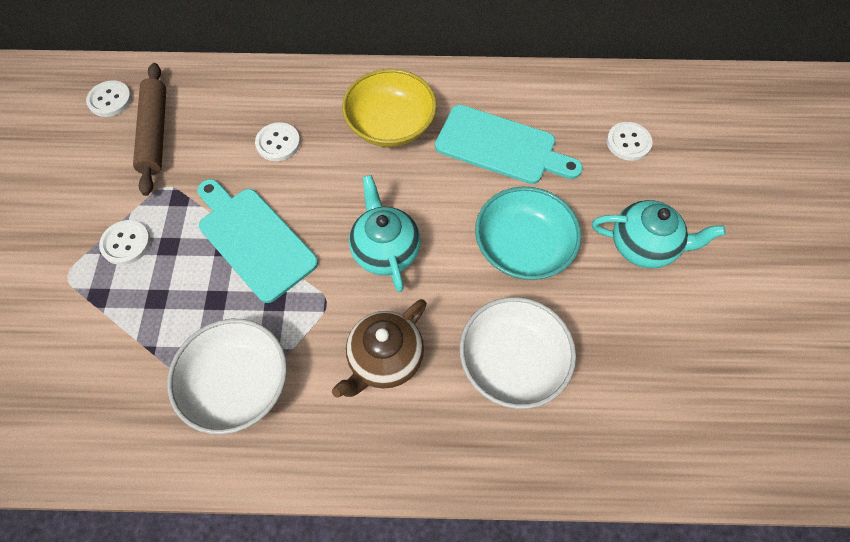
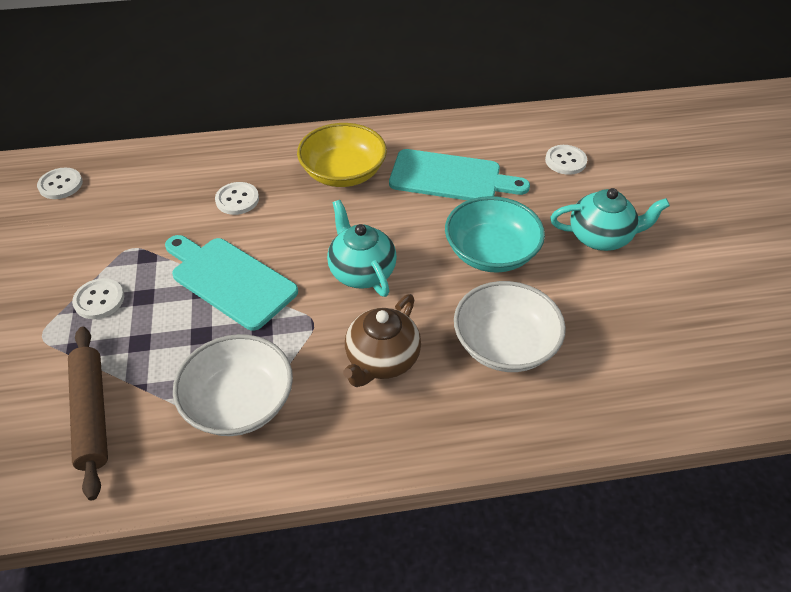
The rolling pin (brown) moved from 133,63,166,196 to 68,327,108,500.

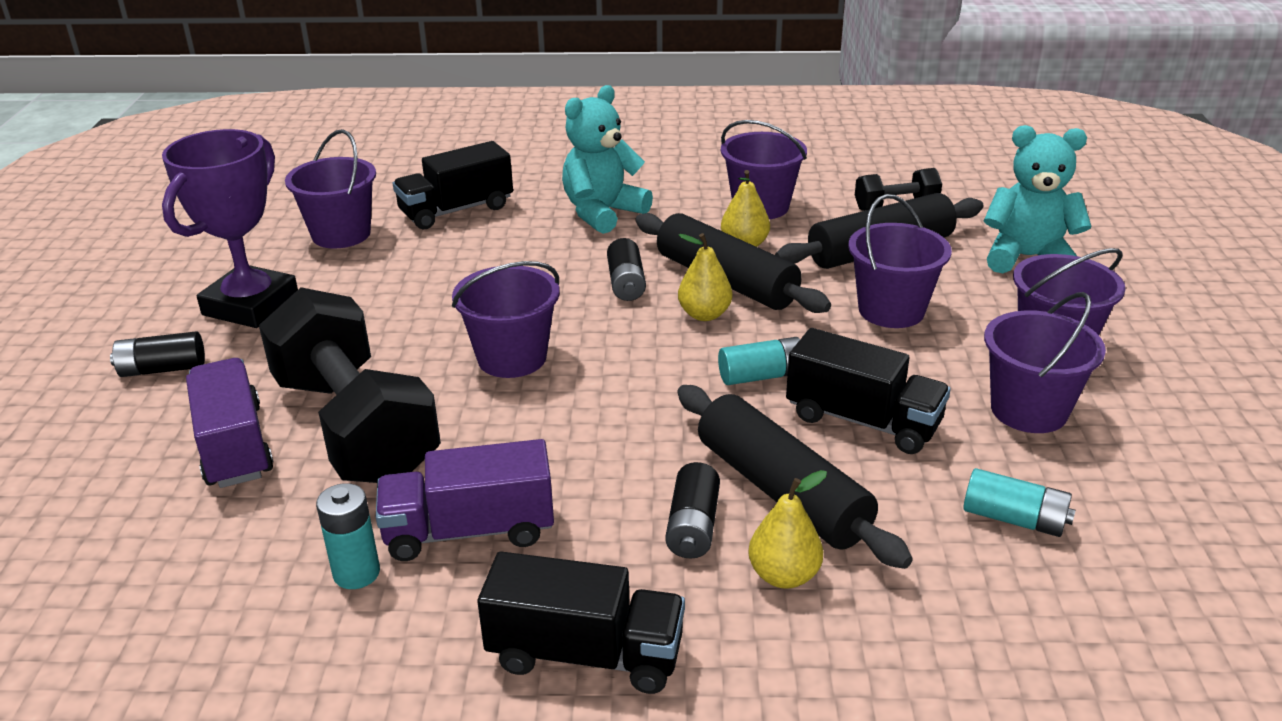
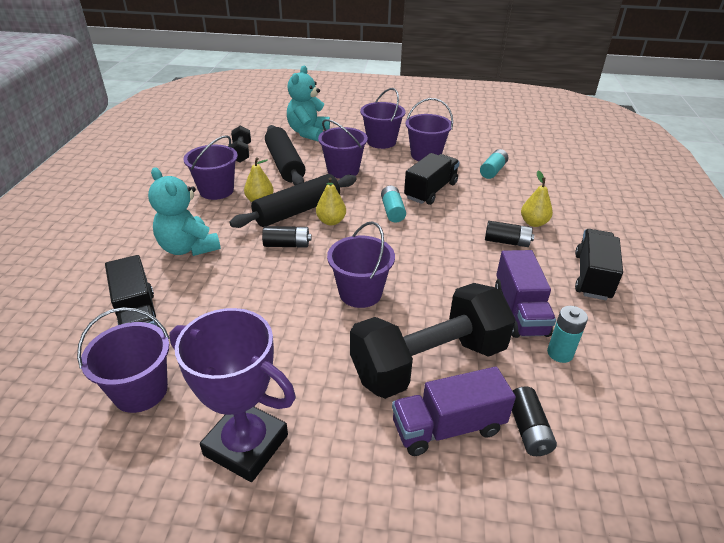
The battery (black) moved from 110,331,205,377 to 512,386,557,456.
The rolling pin (black) at 677,385,913,569 disappeared.

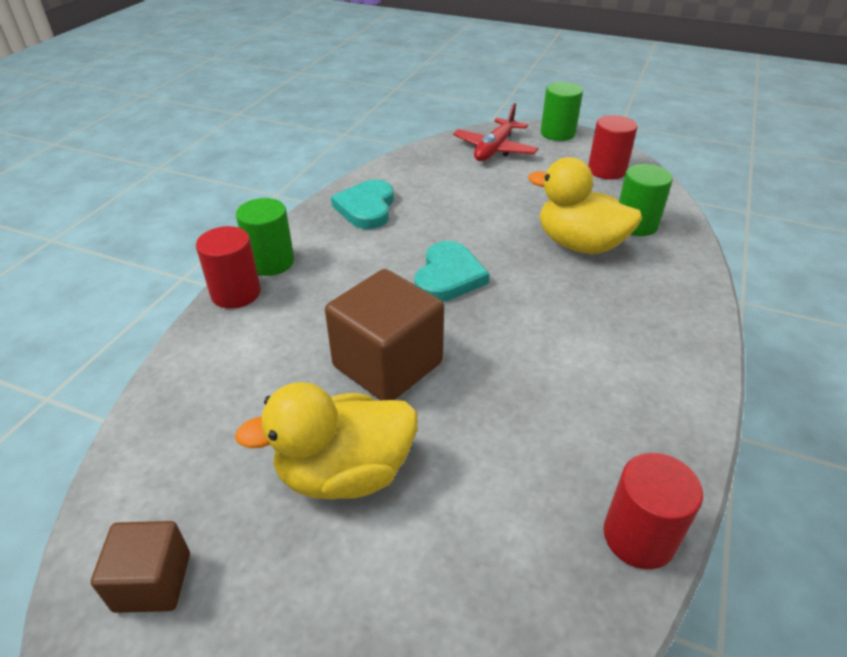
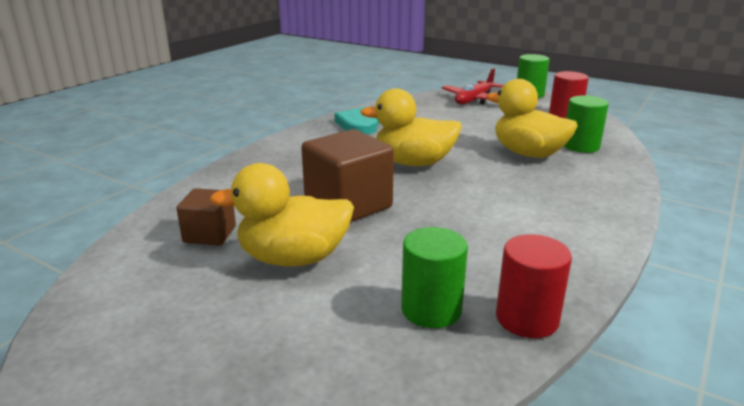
The cube (brown) moved from 91,521,190,613 to 177,188,236,246.
The cylinder (red) at 196,226,261,309 disappeared.
The cylinder (green) moved from 236,198,294,276 to 401,227,468,328.
The heart (turquoise) at 415,241,490,302 was replaced by the duck (yellow) at 360,88,462,166.

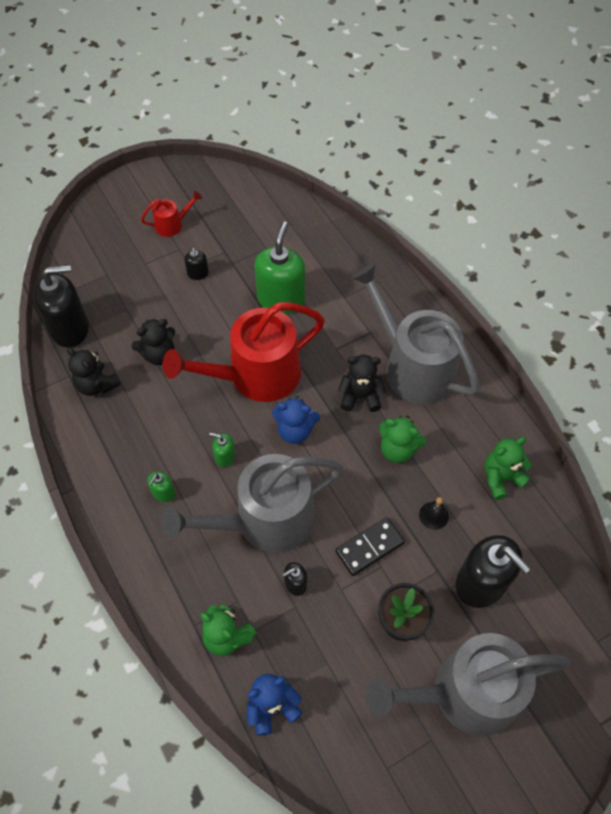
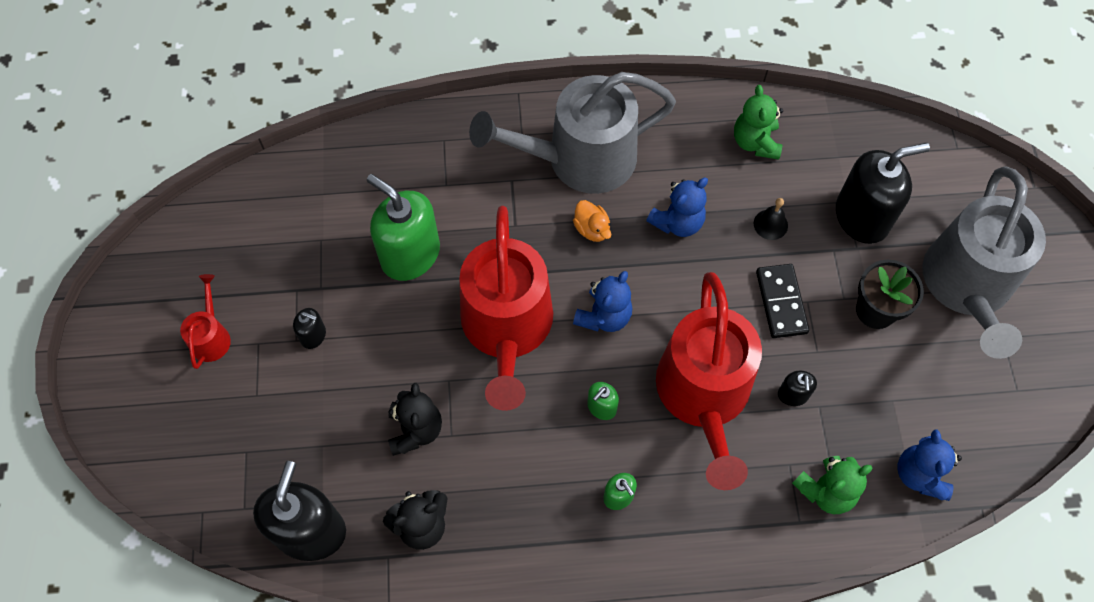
The watering can (grey) at 161,454,343,553 became the watering can (red) at 656,272,762,490.
The teddy bear (black) at 338,355,386,412 was replaced by the duck (orange) at 573,200,611,242.
The teddy bear (green) at 379,416,426,463 became the teddy bear (blue) at 646,178,708,237.

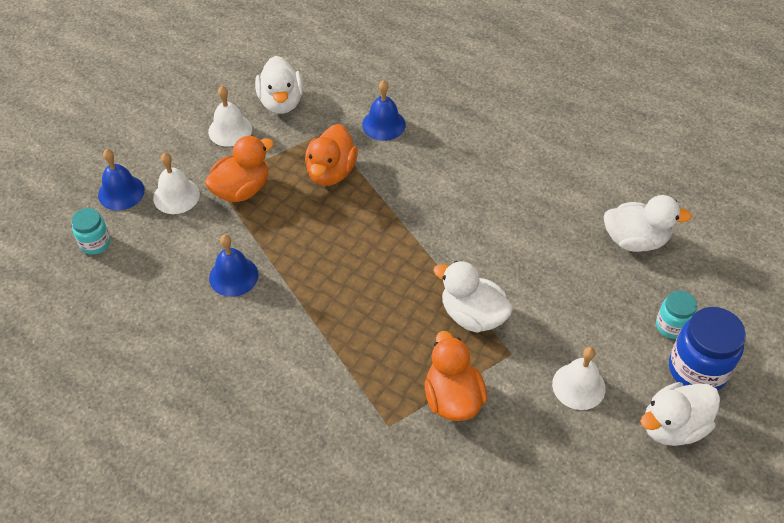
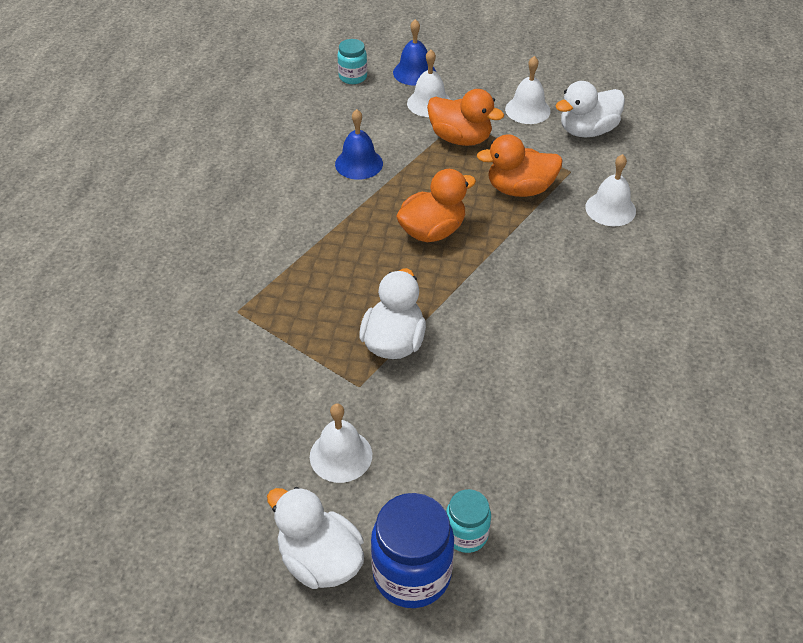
The bell (blue) at 362,80,406,141 became the bell (white) at 585,154,636,226.
The duck (orange) moved from 425,331,487,421 to 396,169,476,242.
The duck (white) at 604,195,692,252 disappeared.

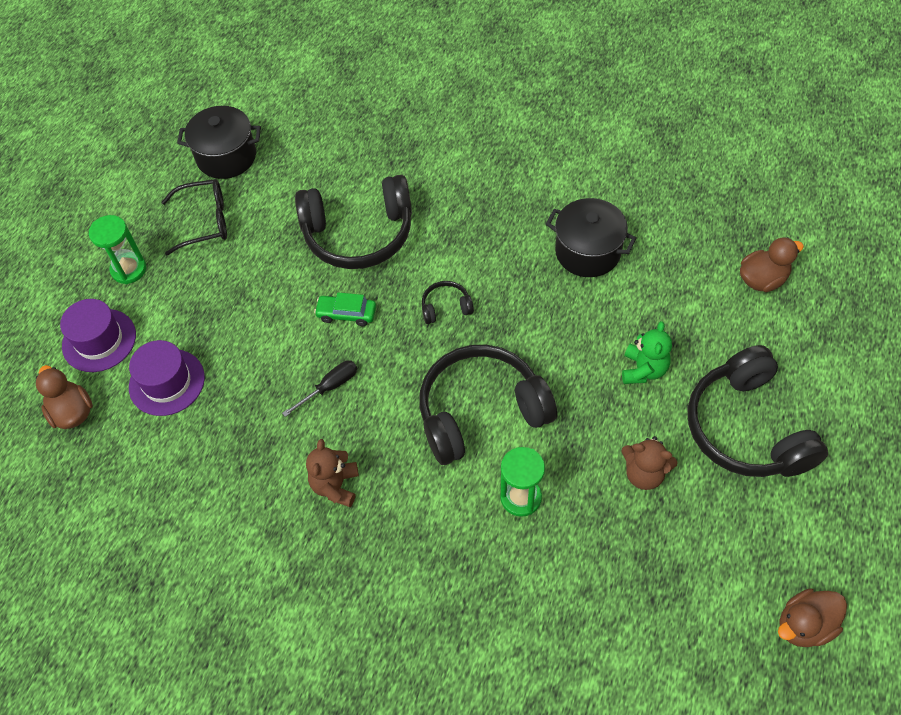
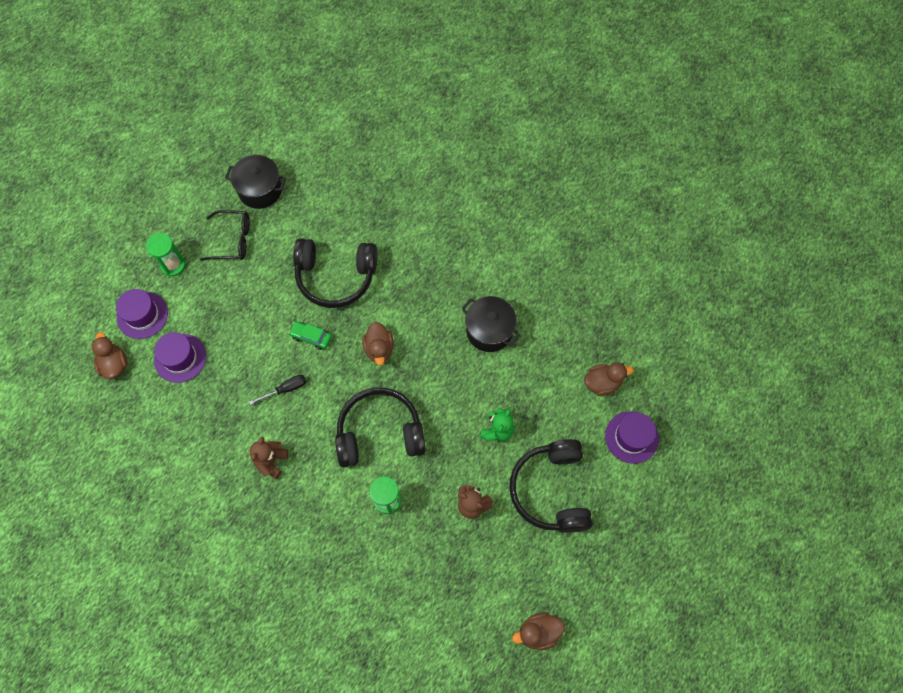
The headphones (black) at 422,281,474,324 was replaced by the duck (brown) at 362,322,394,365.
The hat (purple) at 605,411,659,464 appeared.

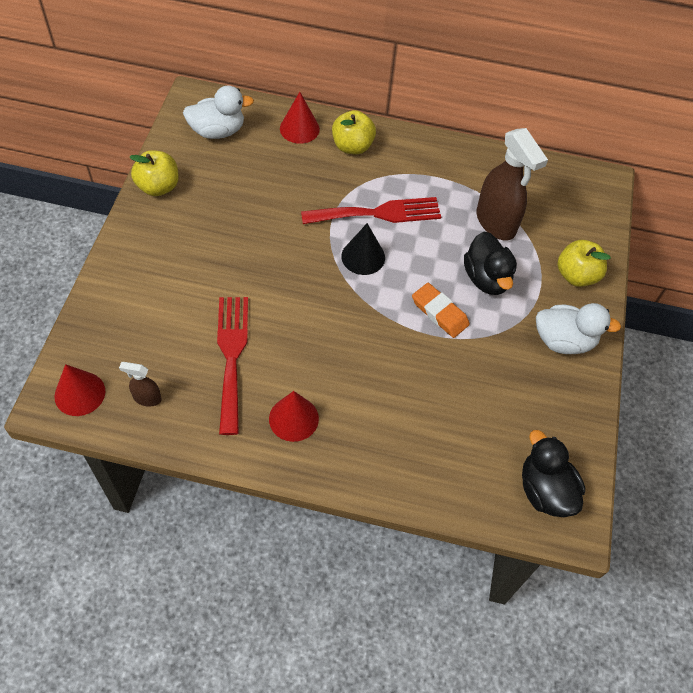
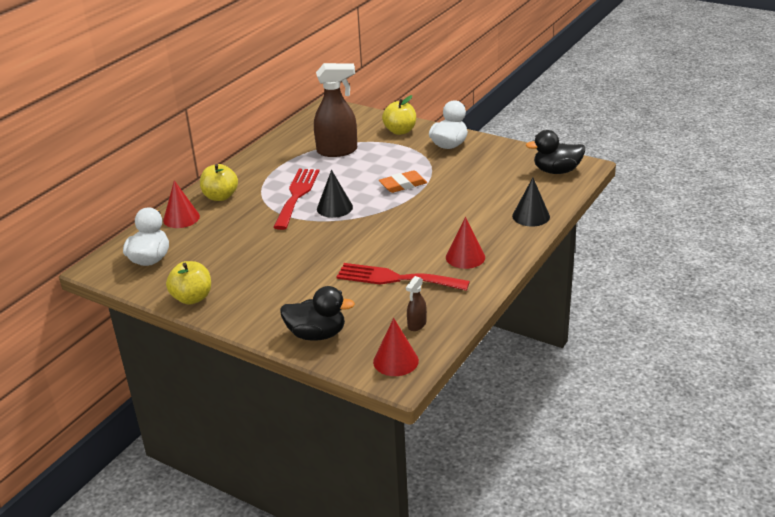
The duck (black) moved from 464,232,517,295 to 280,286,355,341.
The cone (black) at 512,178,550,226 appeared.

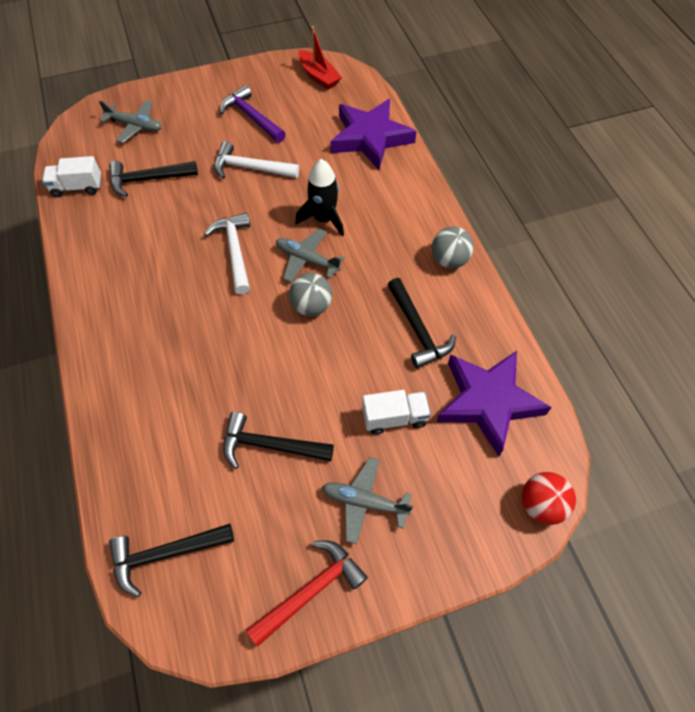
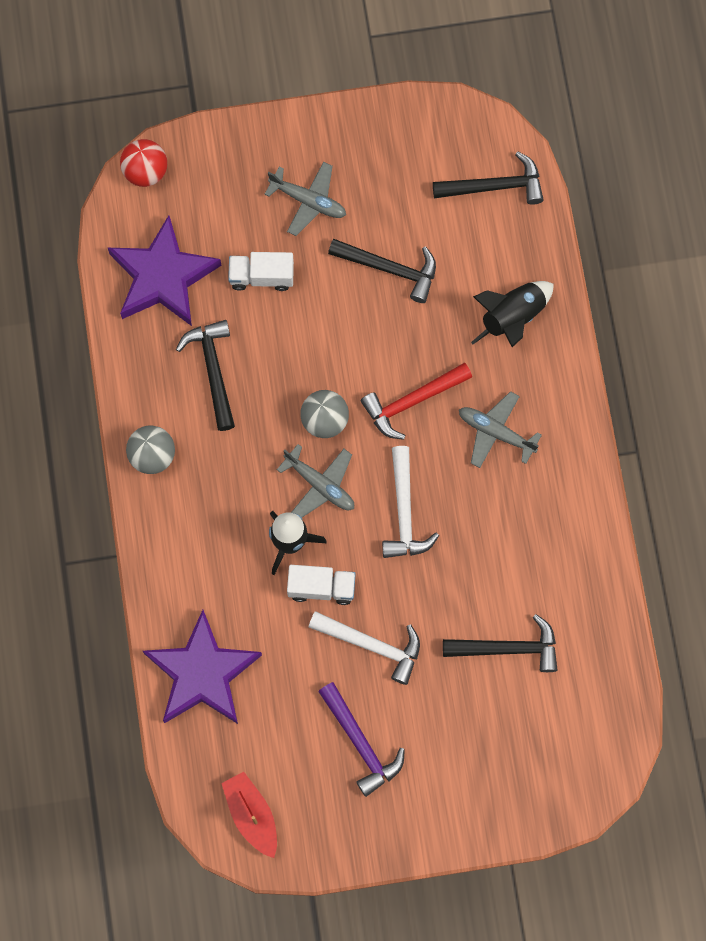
The truck (white) moved from 42,156,102,197 to 287,565,356,605.
The plane (grey) moved from 99,100,162,143 to 459,391,542,468.
The hammer (red) moved from 246,540,368,647 to 361,363,472,440.
The rocket (black) at 471,281,554,347 appeared.

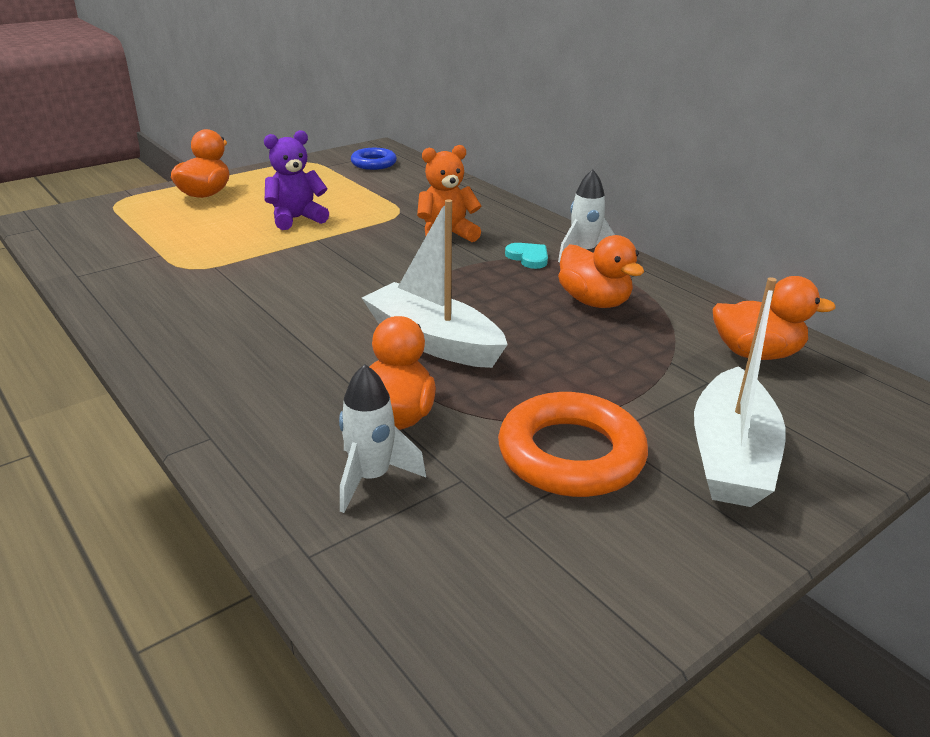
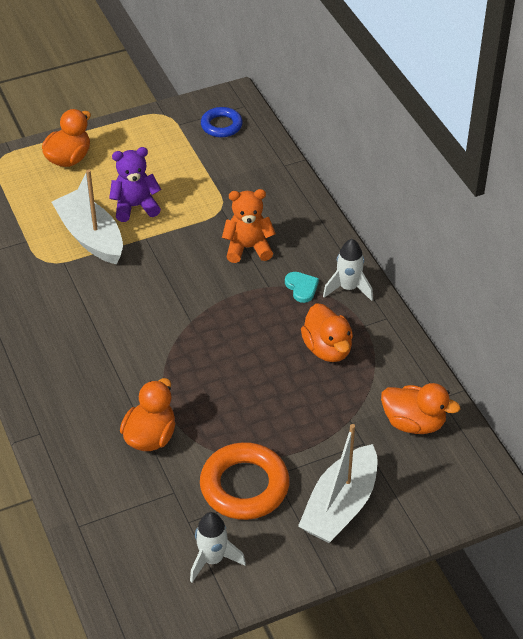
The rocket (white) moved from 339,364,426,513 to 190,512,246,582.
The boat (white) moved from 362,199,508,368 to 52,169,123,264.

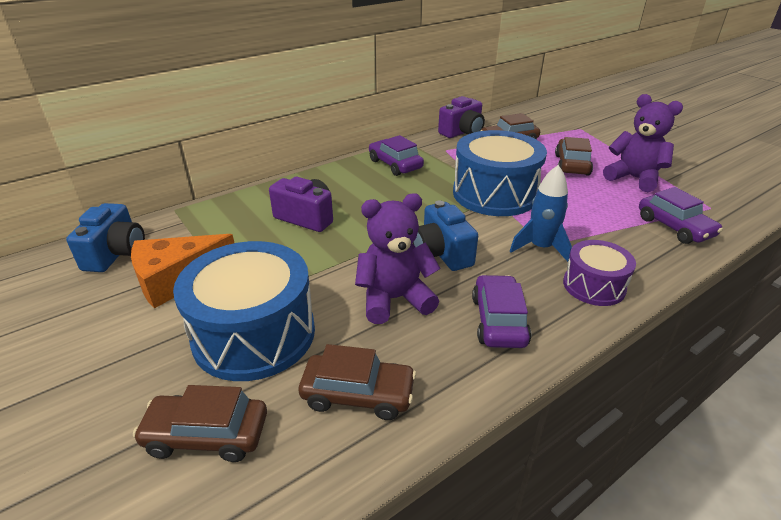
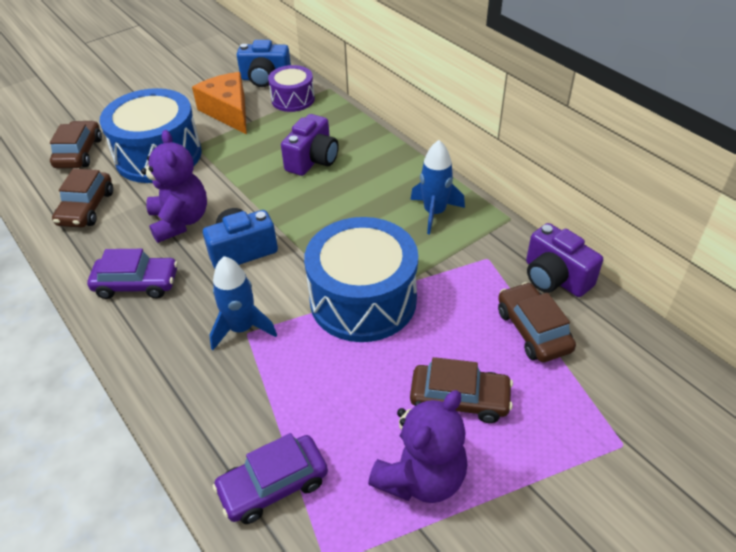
The car (purple) at 369,135,424,176 was replaced by the rocket (blue) at 410,140,465,234.
The drum (purple) moved from 563,240,636,306 to 268,65,315,112.

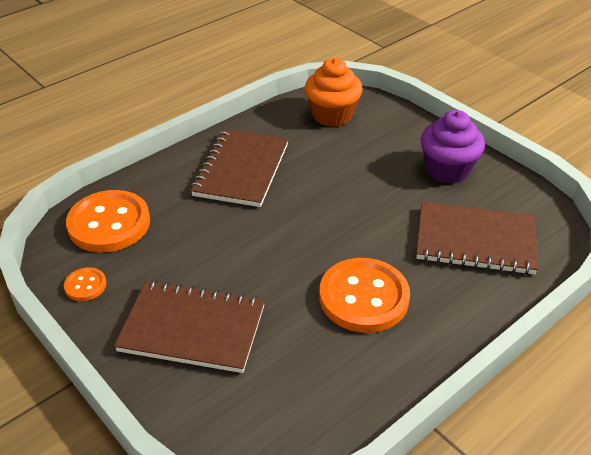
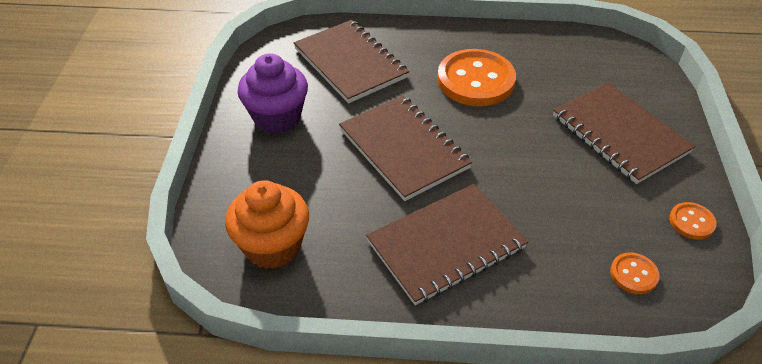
The button (orange) at 66,190,150,253 changed to 0.46 times the size.
The notebook (brown) at 339,95,472,201 appeared.

